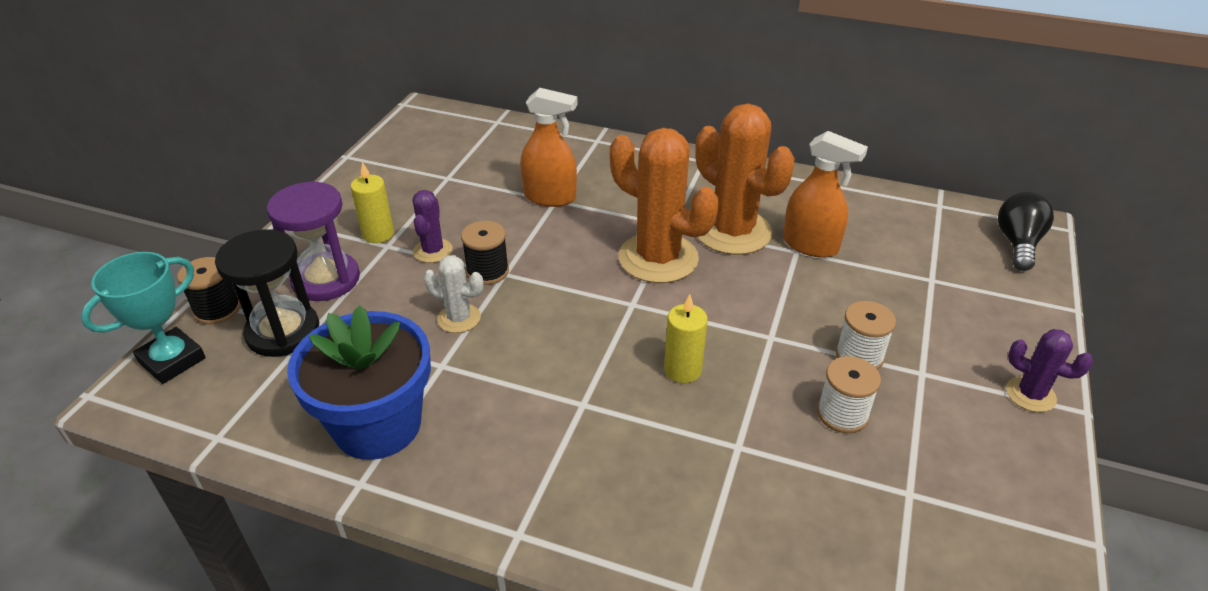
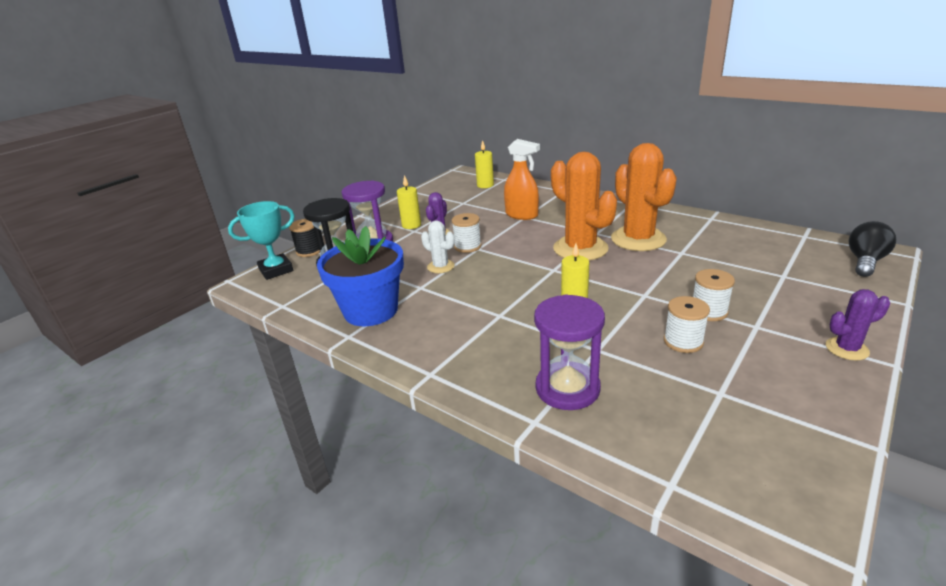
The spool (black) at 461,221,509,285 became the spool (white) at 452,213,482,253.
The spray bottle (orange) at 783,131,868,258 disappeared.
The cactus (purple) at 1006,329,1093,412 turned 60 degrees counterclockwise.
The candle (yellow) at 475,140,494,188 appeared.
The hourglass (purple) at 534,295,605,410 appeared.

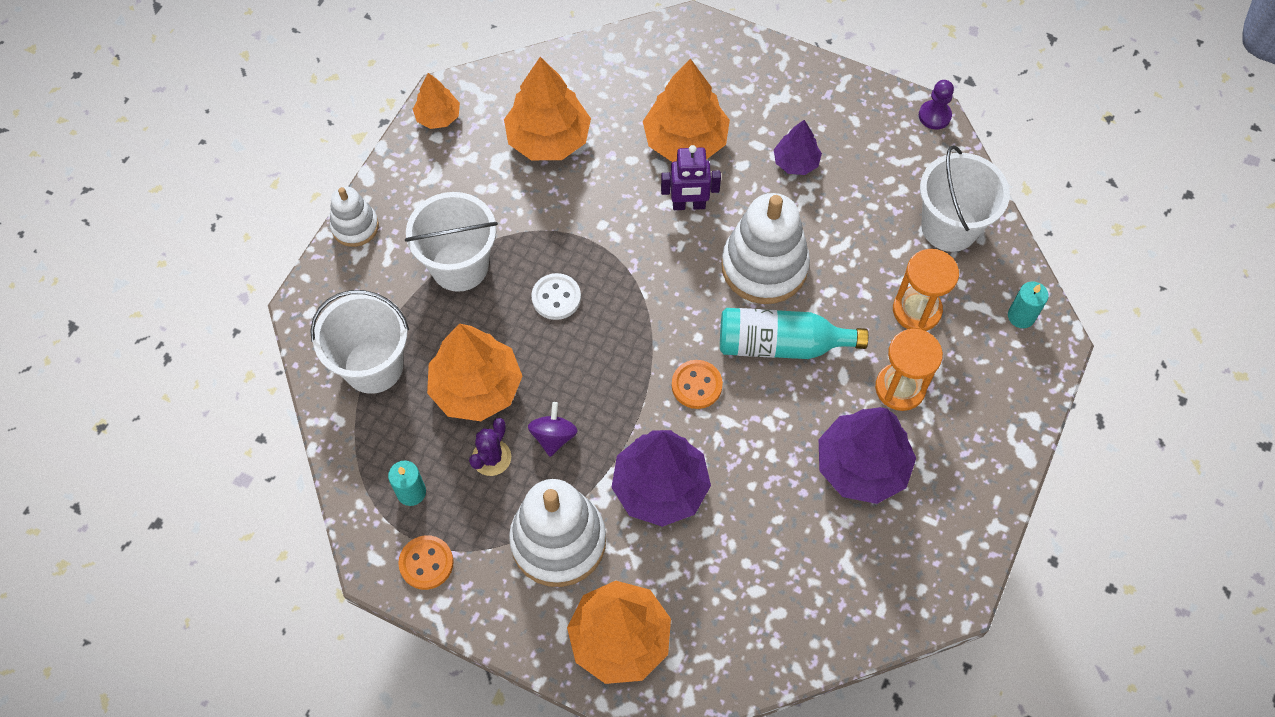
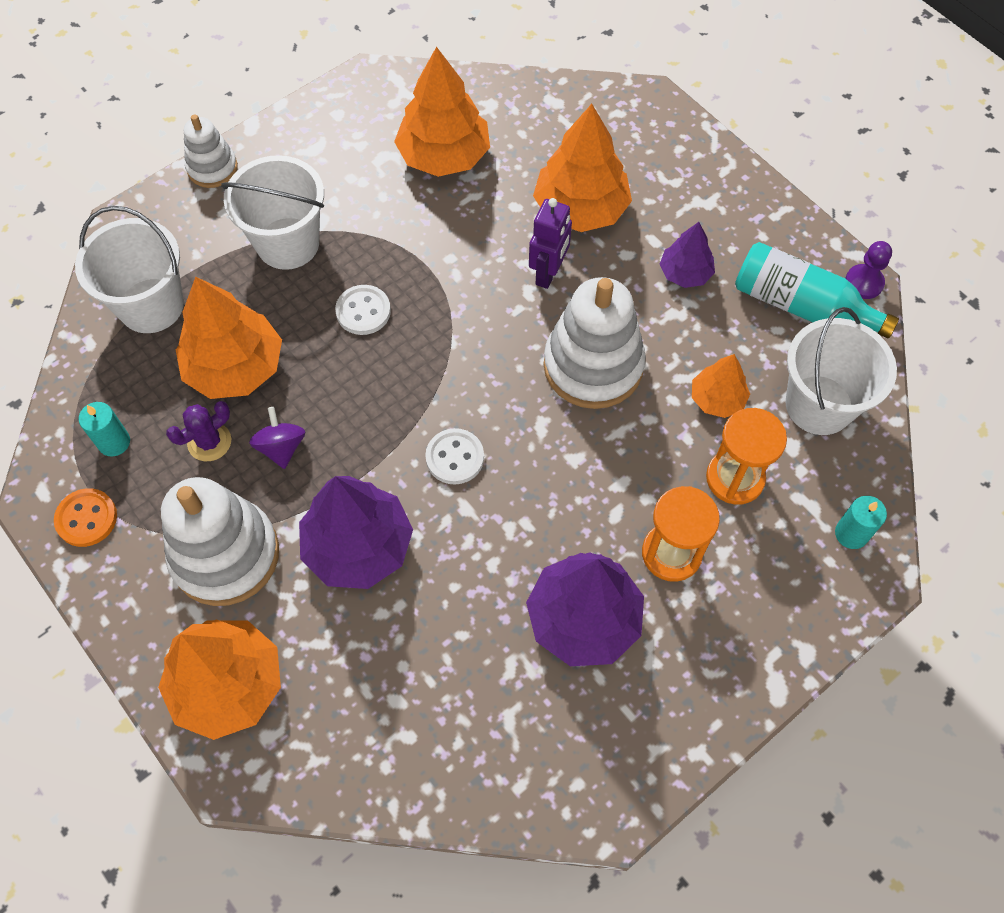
The tree (orange) moved from 413,73,460,129 to 692,354,750,418.
The spinning top (purple) at 528,402,578,457 turned 45 degrees counterclockwise.
The robot (purple) at 661,145,721,210 turned 90 degrees counterclockwise.
The button (orange) at 672,360,723,409 became the button (white) at 425,428,484,485.
The bottle (turquoise) moved from 720,308,868,359 to 735,242,899,338.

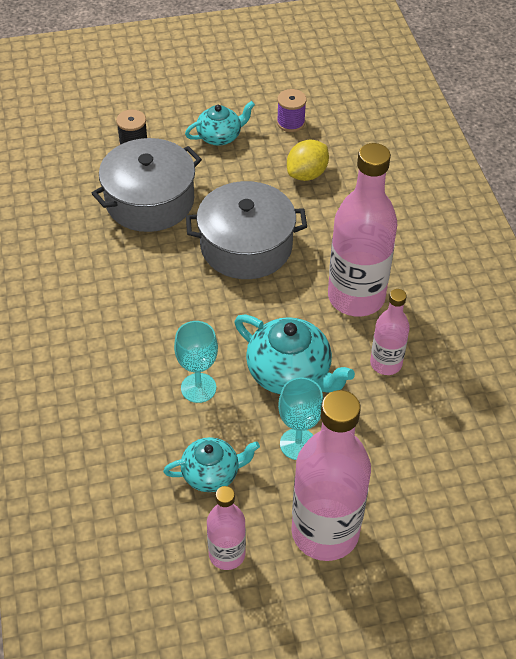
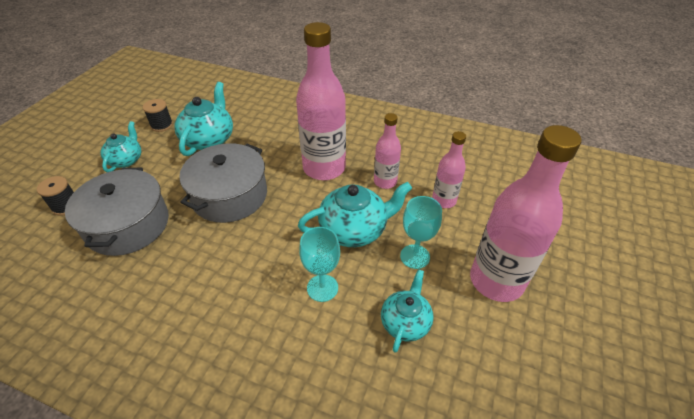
The bottle (pink) moved from 207,486,246,570 to 432,131,466,208.
The spool (purple) at 277,89,307,132 became the spool (black) at 143,99,173,132.
The lemon (yellow) at 287,140,329,181 was replaced by the teapot (turquoise) at 174,82,233,156.

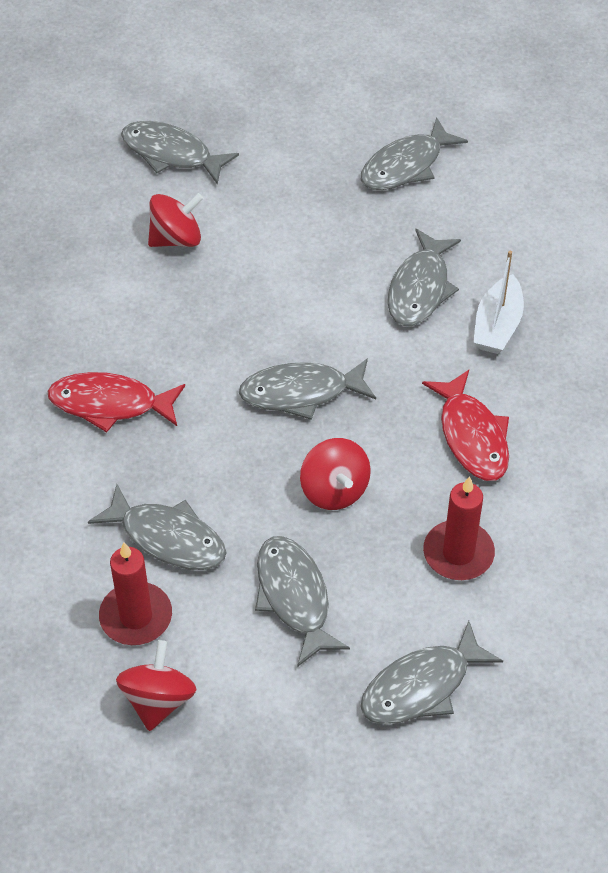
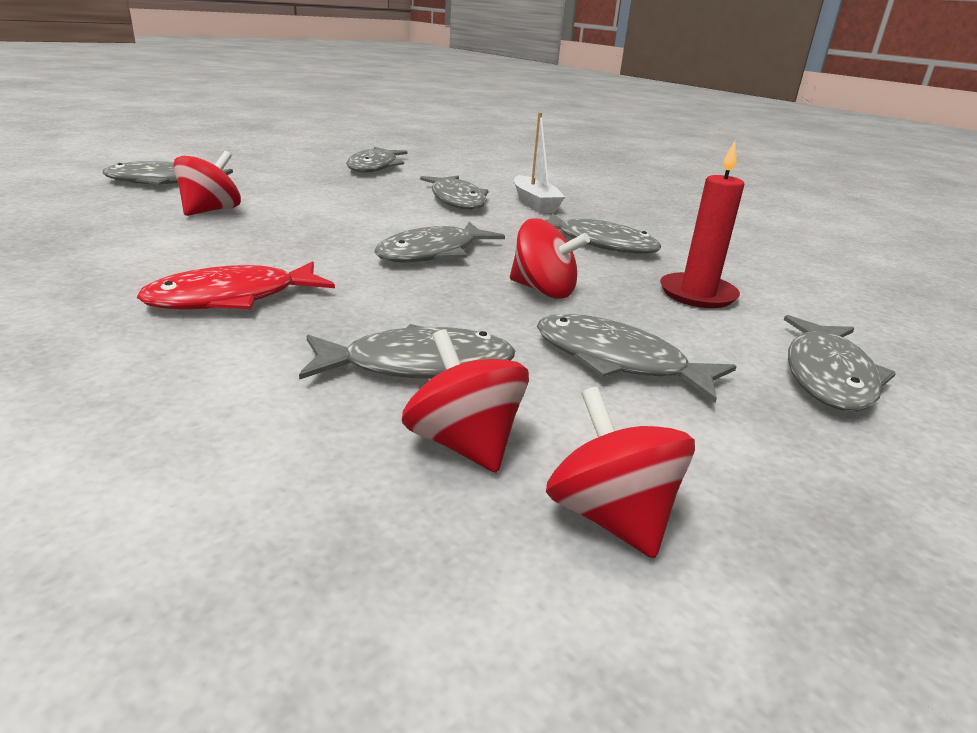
The candle (red) at 99,542,172,645 was replaced by the spinning top (red) at 402,329,529,473.
The fish (red) at 422,370,509,481 became the fish (grey) at 545,213,661,254.

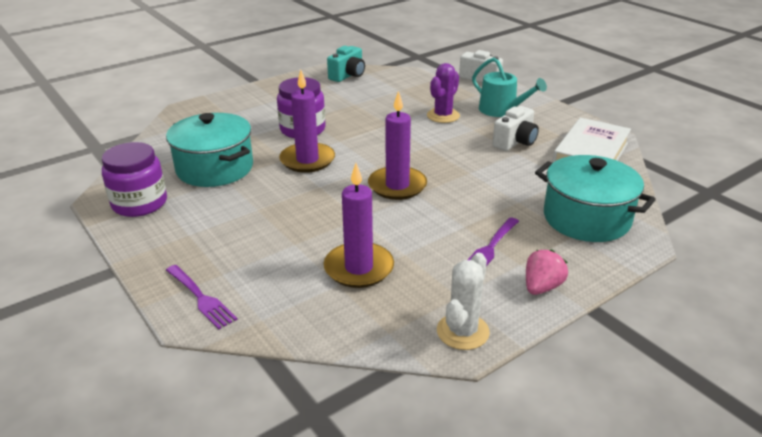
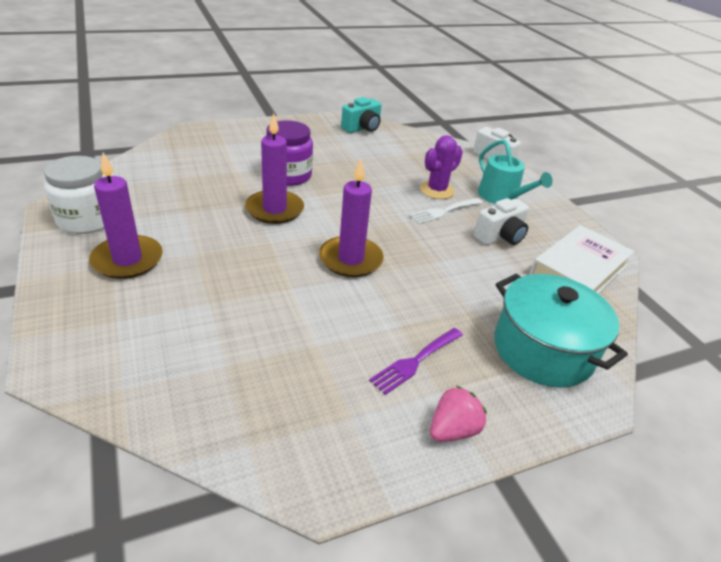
The jar (purple) at 102,142,167,217 became the jar (white) at 44,156,107,234.
The pot (turquoise) at 166,113,253,187 disappeared.
The fork (purple) at 166,265,238,330 disappeared.
The candle (purple) moved from 324,163,394,288 to 89,152,163,279.
The cactus (white) at 437,253,490,350 disappeared.
The fork (white) at 409,198,483,224 appeared.

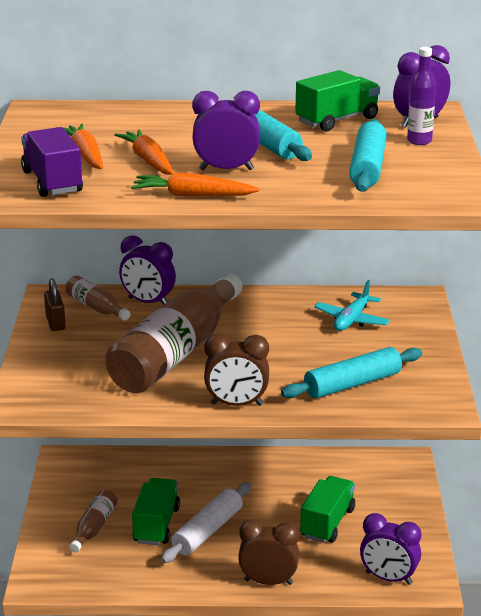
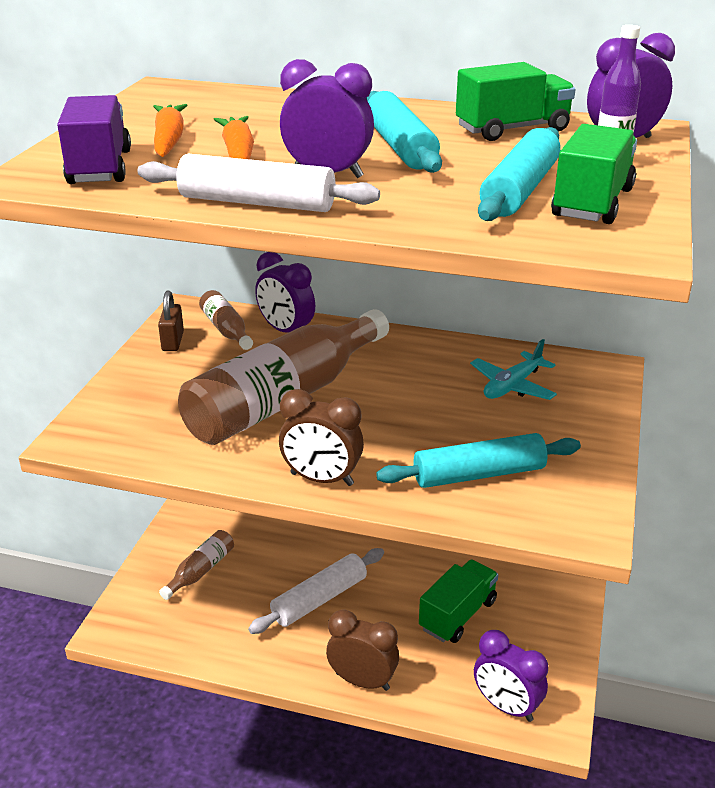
The carrot (orange) at 131,172,260,196 was replaced by the rolling pin (white) at 137,154,380,212.
The truck (green) moved from 132,478,180,545 to 551,124,637,224.

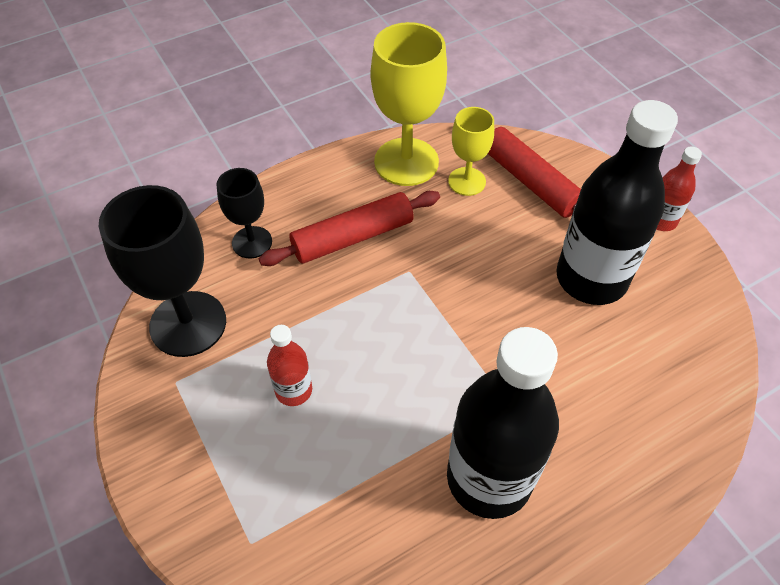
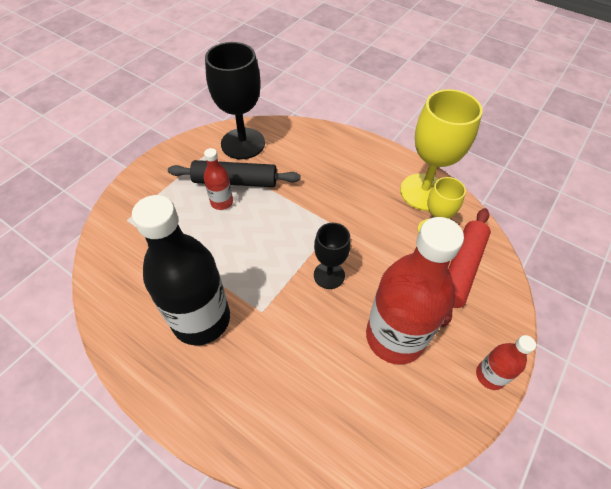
The goblet (black) moved from 217,168,272,258 to 314,223,351,289.
The rolling pin (red) at 259,191,440,266 disappeared.
The bottle (black) at 556,100,678,305 became the bottle (red) at 366,217,464,365.
The rolling pin (black) at 168,160,301,187 appeared.

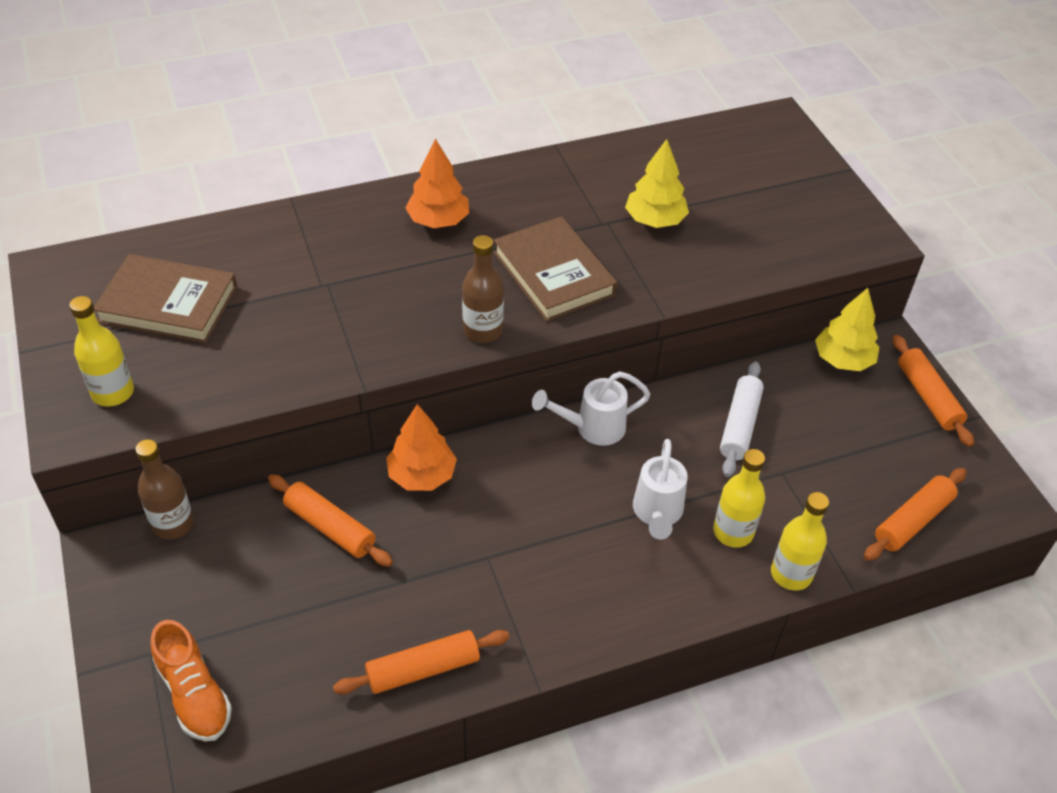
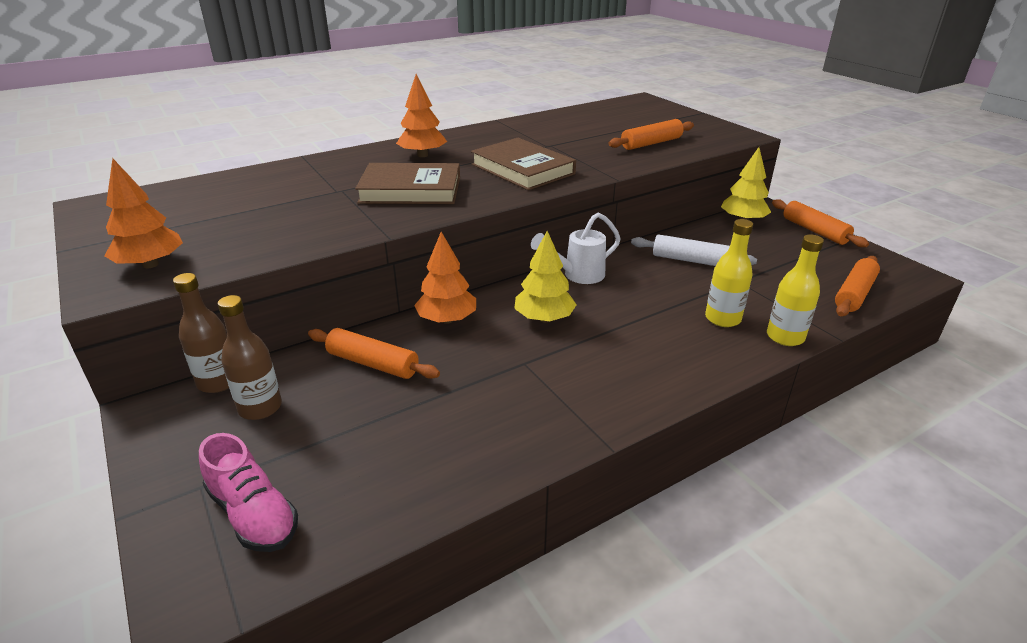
The bottle (yellow) at 69,296,134,406 was replaced by the tree (orange) at 104,158,183,268.
The book (brown) moved from 94,254,237,343 to 355,163,460,204.
The shoe (orange) at 151,620,232,741 became the shoe (pink) at 199,433,298,552.
The rolling pin (orange) moved from 333,630,509,694 to 608,119,694,150.
The bottle (brown) moved from 462,235,504,343 to 218,295,282,420.
The tree (yellow) moved from 625,139,689,228 to 514,231,577,322.
The watering can (white) at 633,439,688,539 disappeared.
The rolling pin (white) at 720,361,764,477 turned 75 degrees counterclockwise.

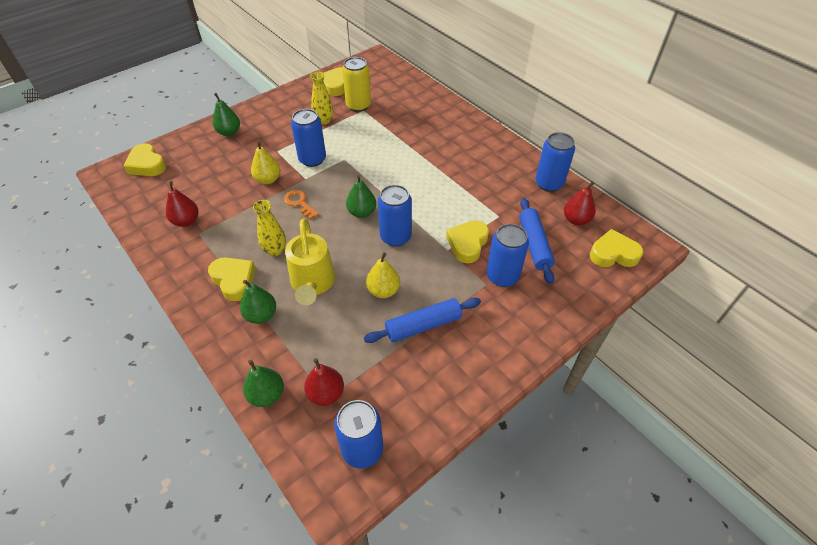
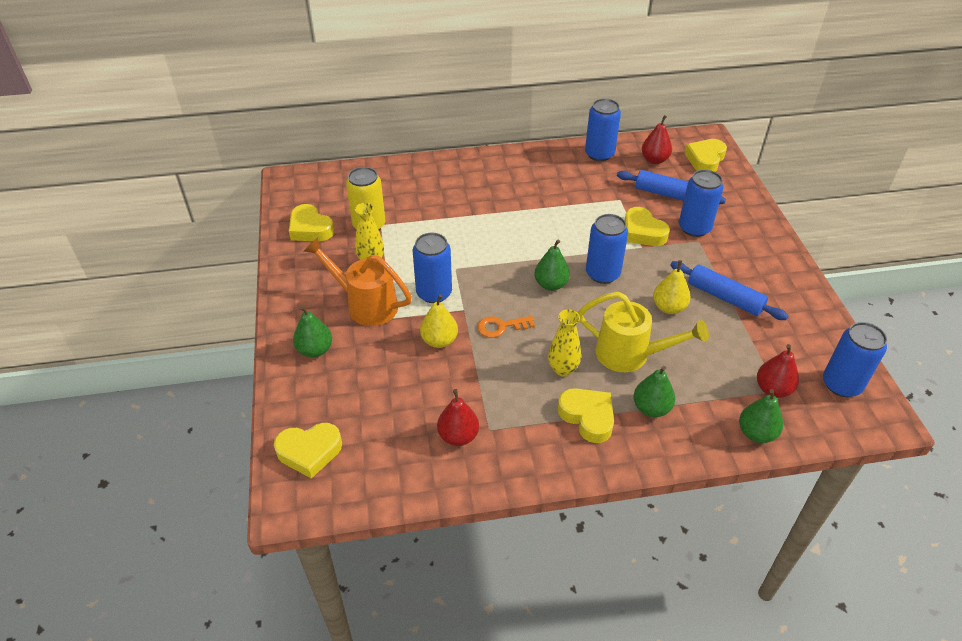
The heart (yellow) at 208,257,256,301 turned 60 degrees clockwise.
The rolling pin (blue) at 364,298,481,343 turned 60 degrees counterclockwise.
The watering can (orange) at 303,237,412,326 appeared.

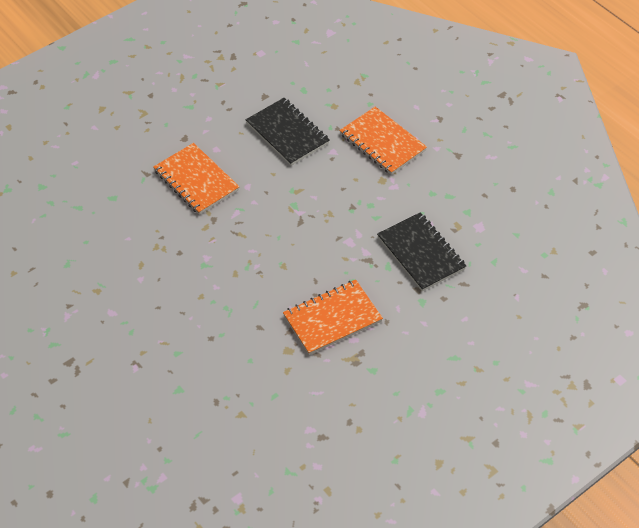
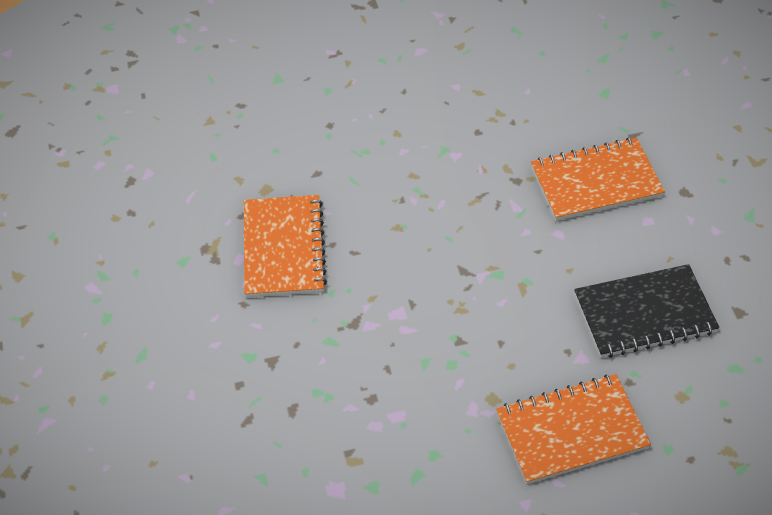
The notebook (black) at 377,212,466,291 disappeared.

